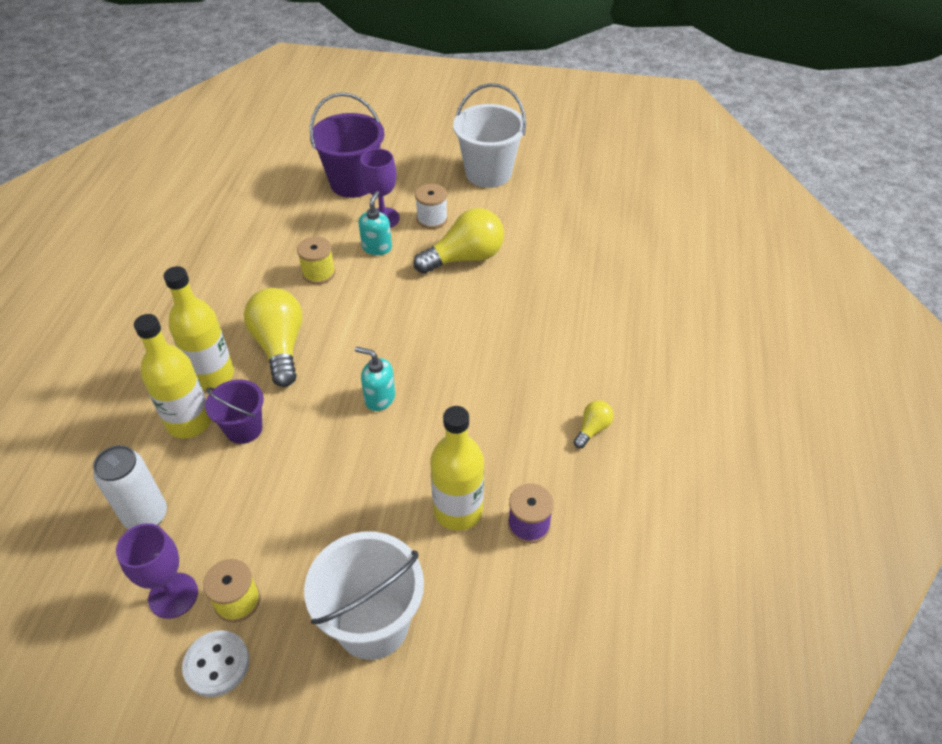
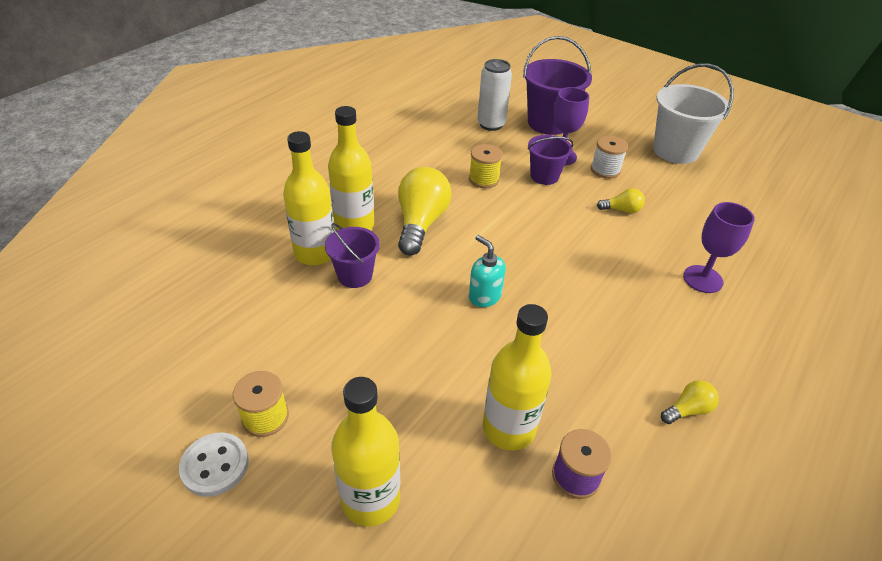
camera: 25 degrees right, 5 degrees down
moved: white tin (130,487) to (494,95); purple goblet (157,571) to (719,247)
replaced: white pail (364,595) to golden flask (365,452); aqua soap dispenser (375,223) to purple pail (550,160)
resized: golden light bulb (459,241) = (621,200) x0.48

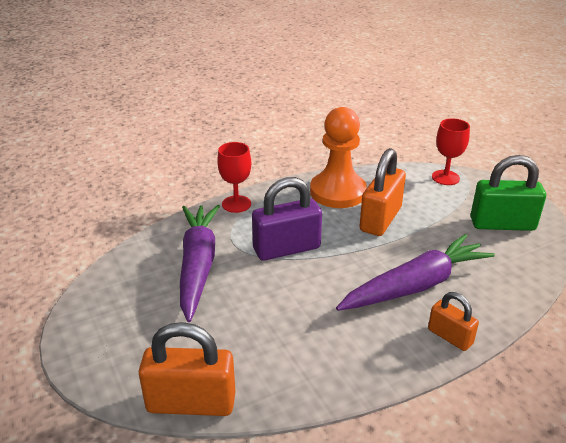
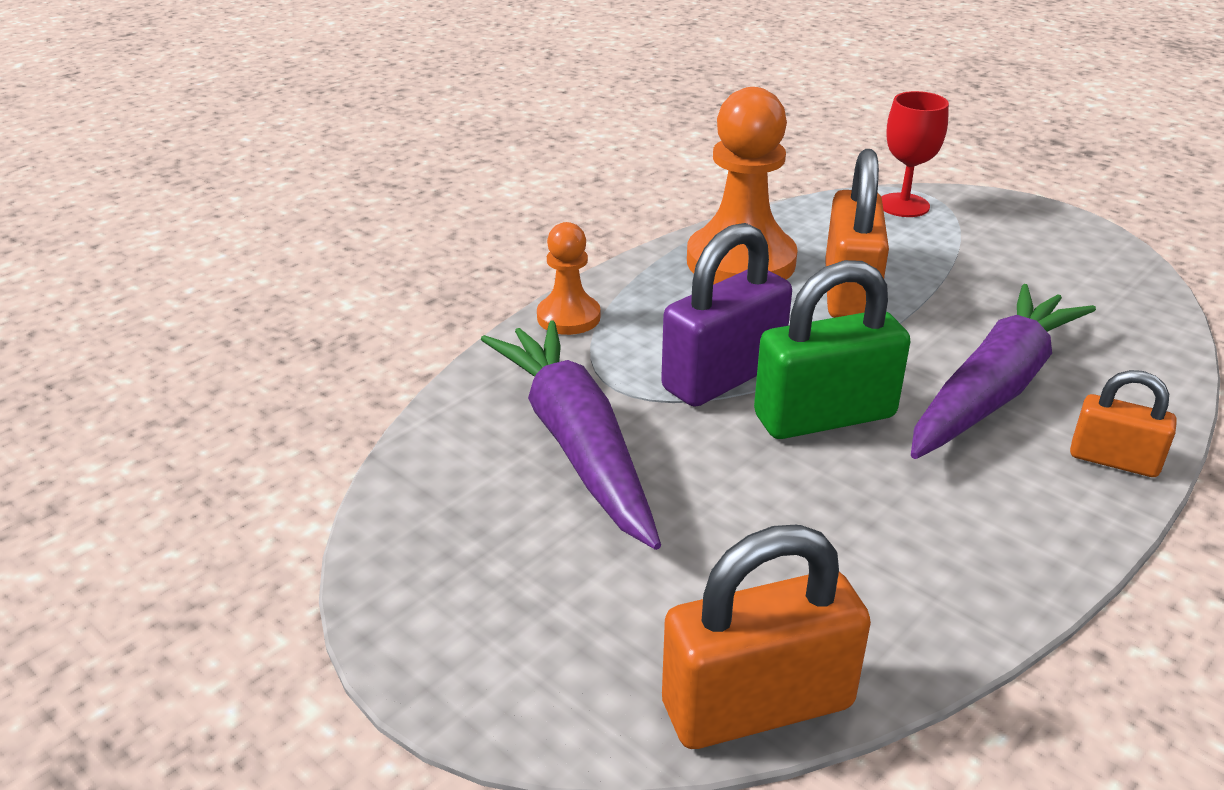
camera: 20 degrees left, 0 degrees up
moved: emerald small lock (508,193) to (832,349)
replaced: red goblet (234,177) to orange game pawn (569,278)

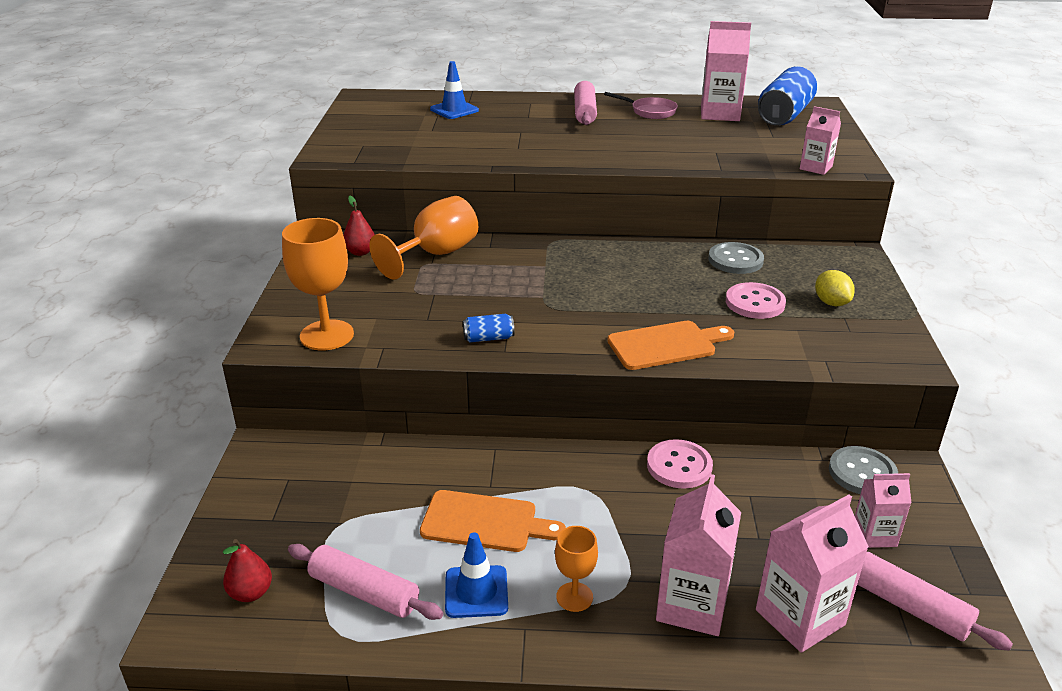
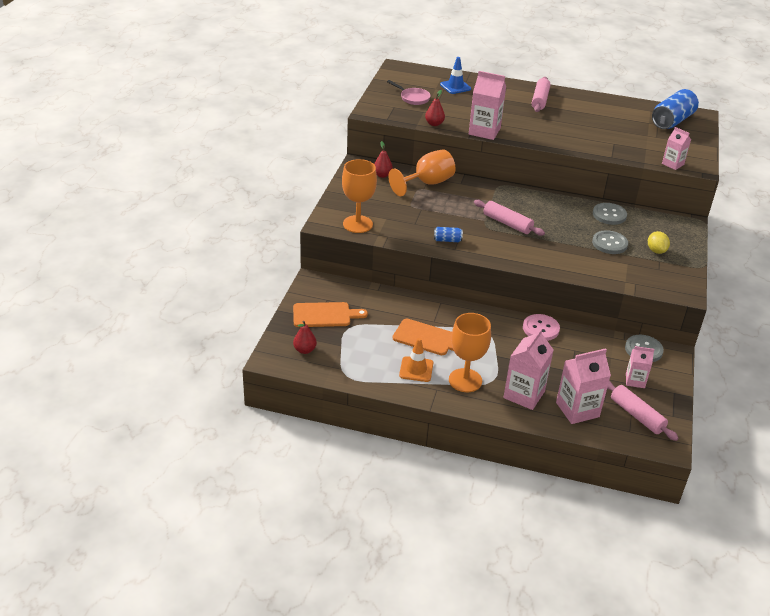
camera: 10 degrees right, 5 degrees up
added: red pear (435,108)
moved: orange chopping board (670,345) to (330,314); pink skillet (641,105) to (409,92); pink milk carton (726,71) to (487,105); pink rolling pin (365,582) to (509,218)
recoloured: blue road cone (476,575) to orange road cone (416,360); pink sewing button (756,300) to grey sewing button (610,242)
resized: orange goblet (576,569) = (470,352) x1.78

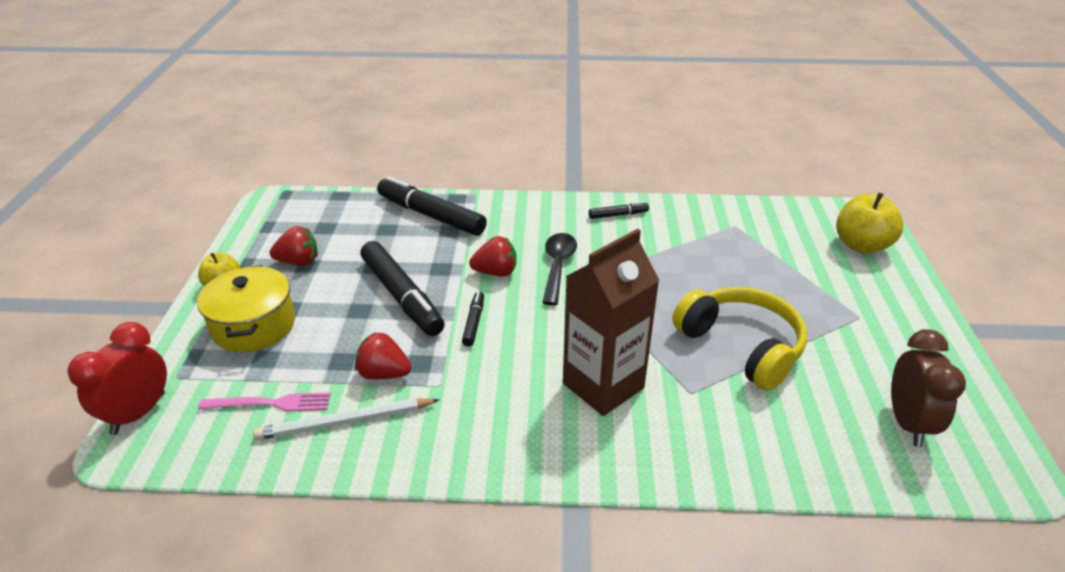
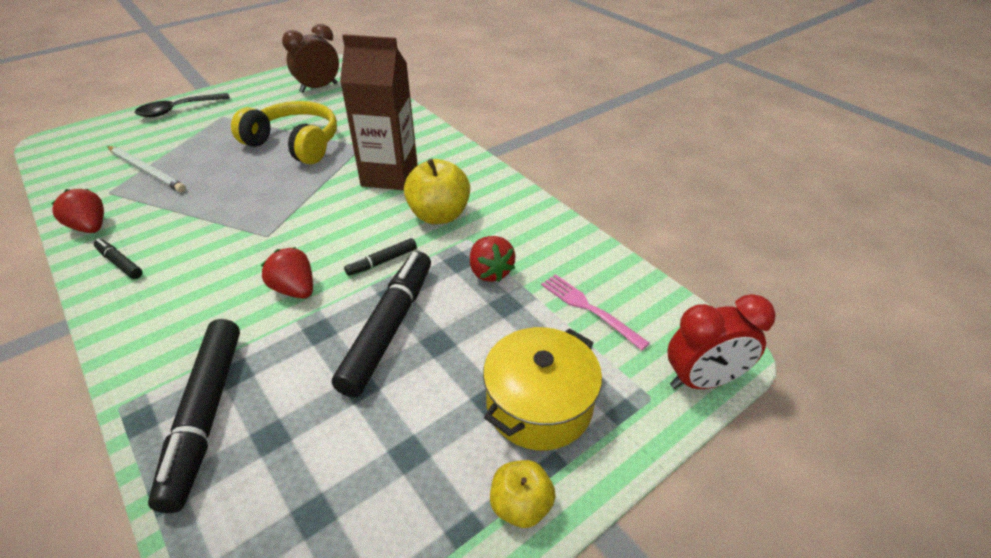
camera: 130 degrees left, 5 degrees up
moved: red berry (294,246) to (77,211); white lead pencil (346,419) to (146,169); black tablespoon (559,269) to (182,105); golden toy apple (869,223) to (437,191)
turned: golden headset (739,339) = (284,132) 105 degrees clockwise

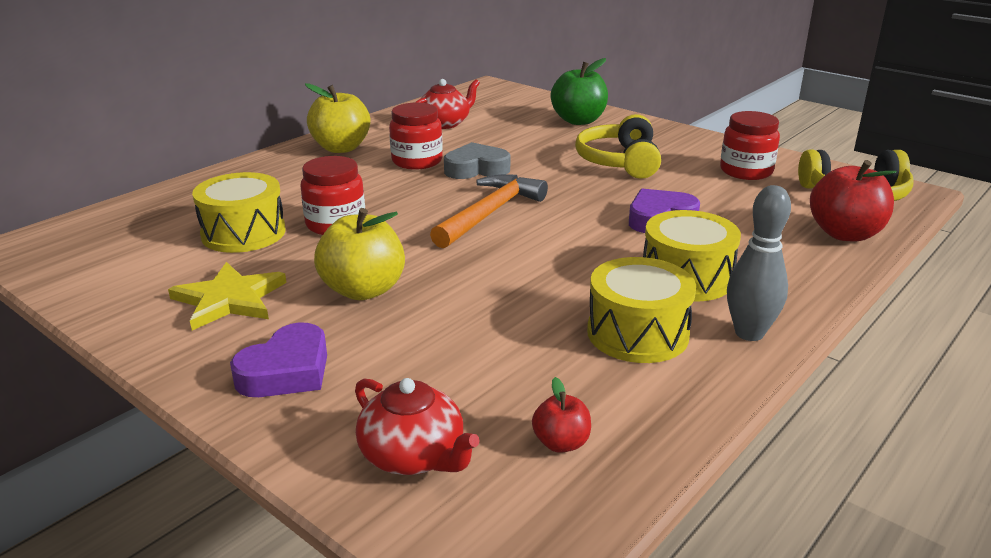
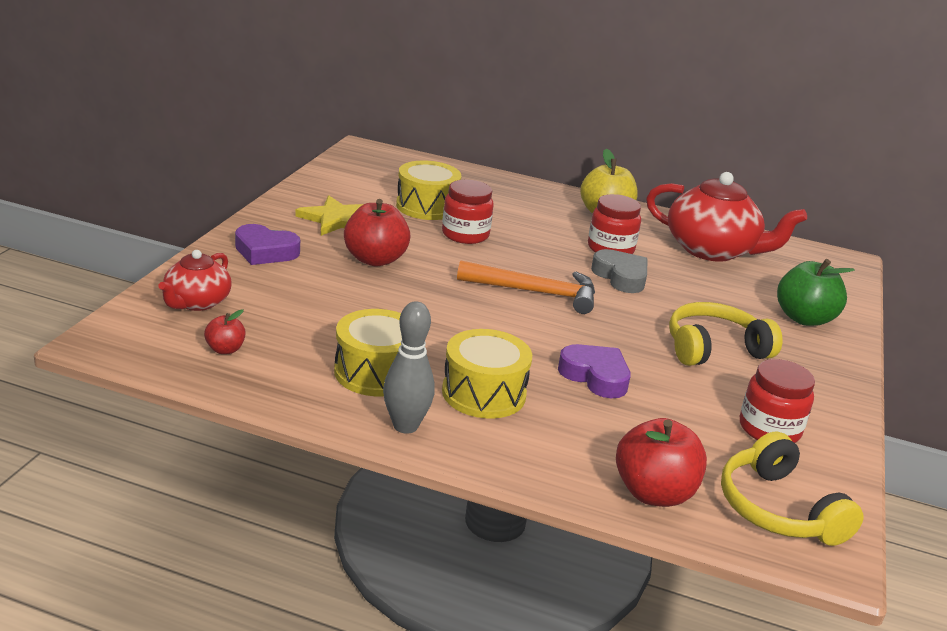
camera: 65 degrees right, 0 degrees up
recoloured: golden toy apple (359,254) to red toy apple (377,232)
resized: red tea pot (447,104) = (726,217) x1.76

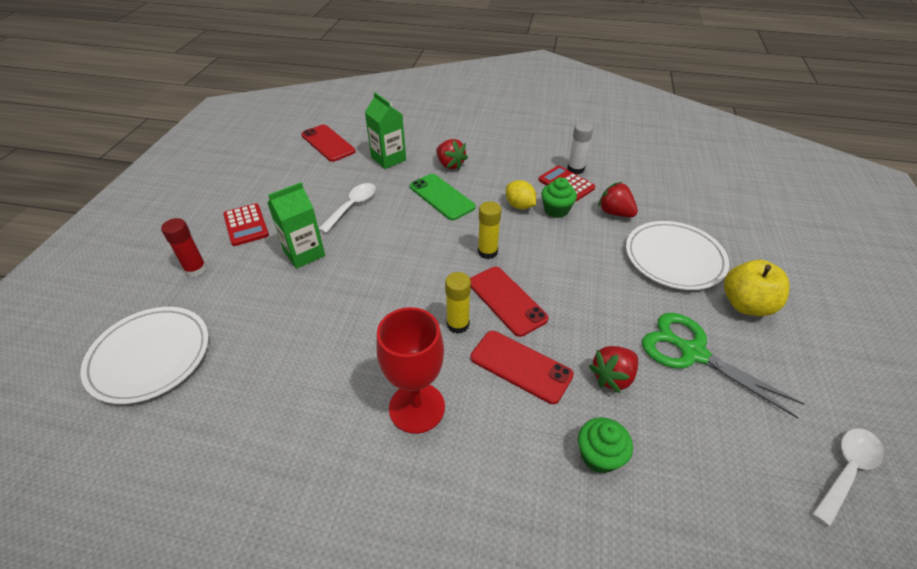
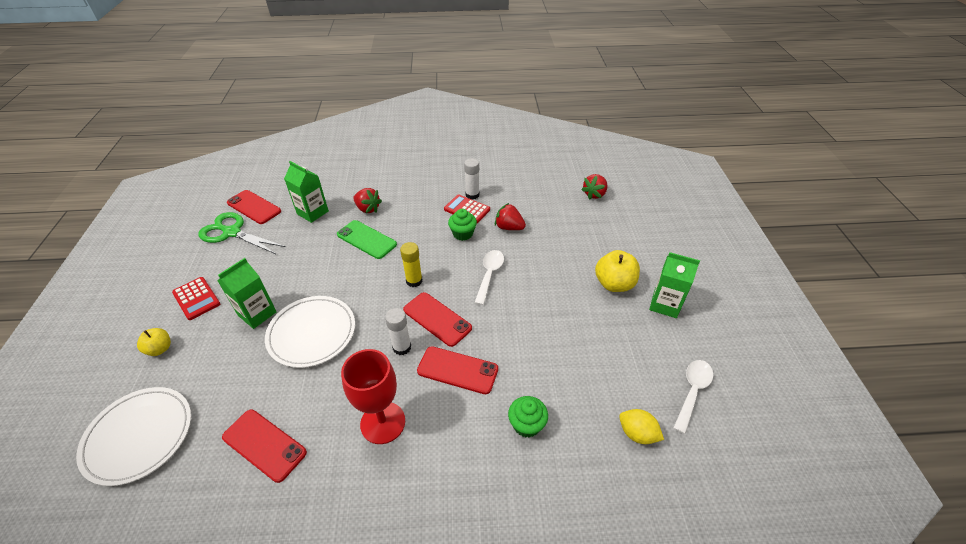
camera: 15 degrees left, 0 degrees up
added: red mobile phone (264,446); emerald milk carton (674,285)
moved: emerald pair of scissors (723,366) to (242,233); white plate (677,255) to (310,332); white tablespoon (347,208) to (489,277); red berry (613,370) to (594,187); golden toy lemon (521,194) to (641,426)
replaced: red glue stick (184,247) to golden toy apple (154,342)
recoloured: golden glue stick (458,303) to white glue stick (398,331)

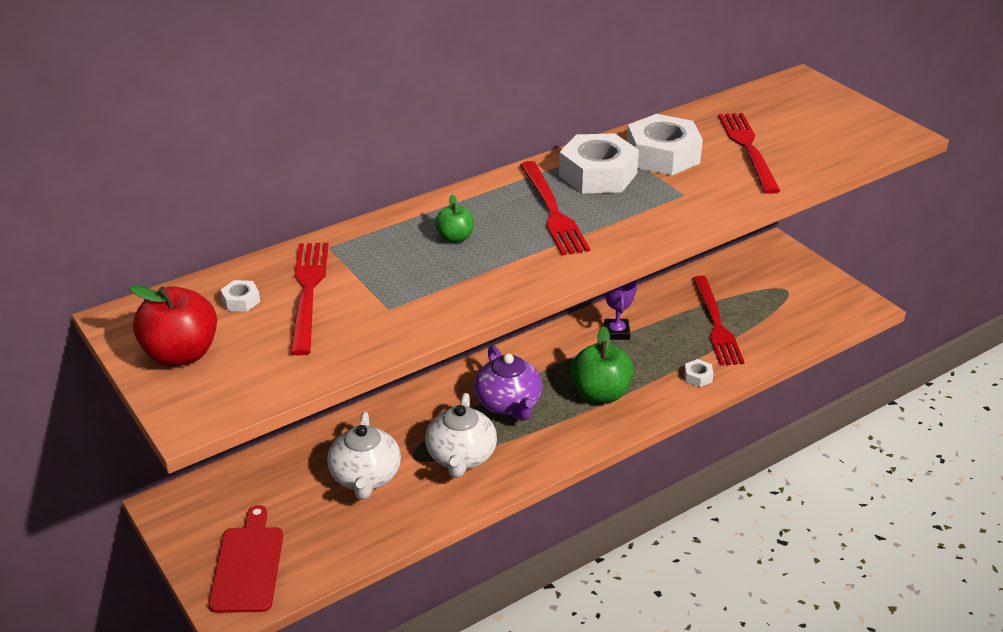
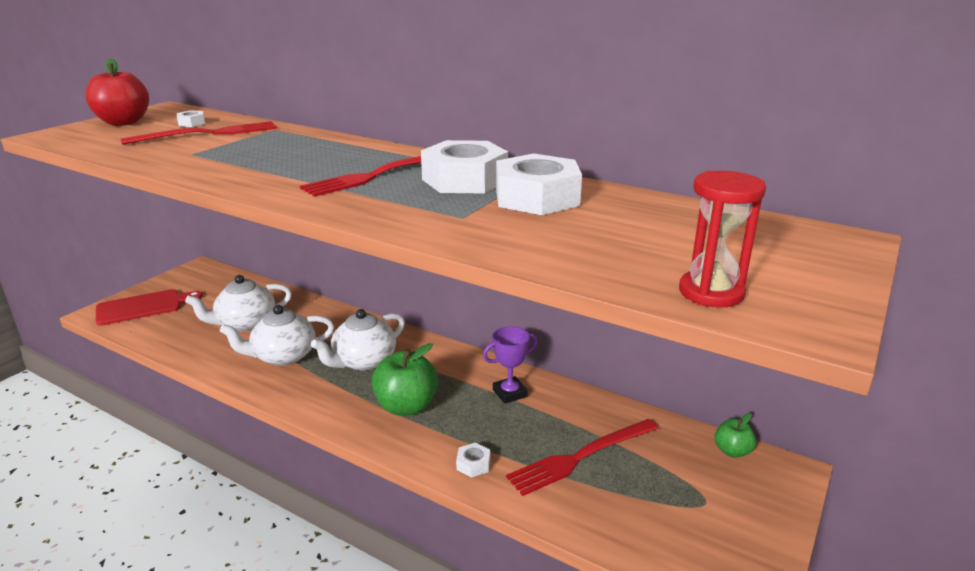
camera: 65 degrees right, 10 degrees down
removed: red table fork (749,153)
added: red sand timer (722,239)
moved: emerald toy apple (454,219) to (735,435)
recoloured: purple tea pot (508,383) to white tea pot (358,340)

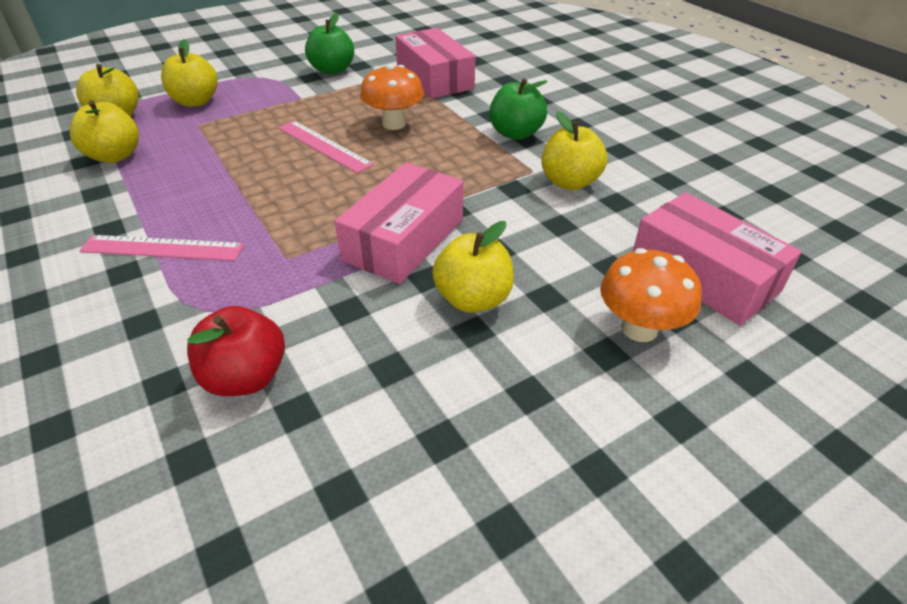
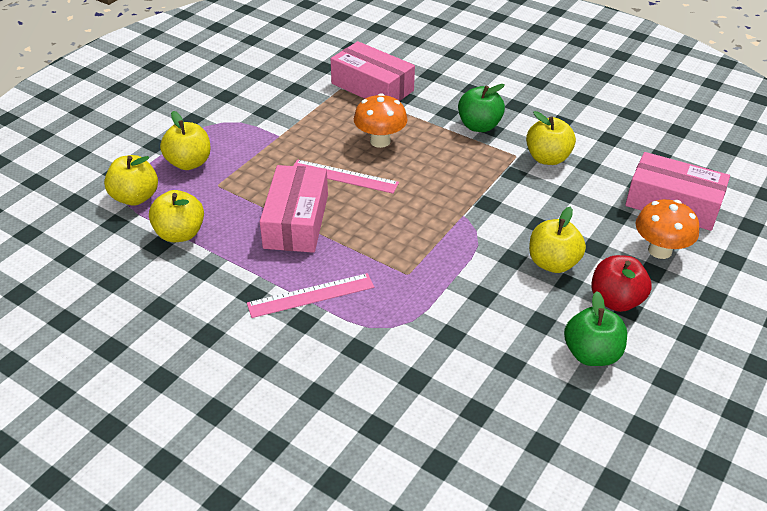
camera: 25 degrees left, 0 degrees up
moved: pink box (399,223) to (294,209); emerald toy apple (329,44) to (595,328); red toy apple (236,351) to (621,283)

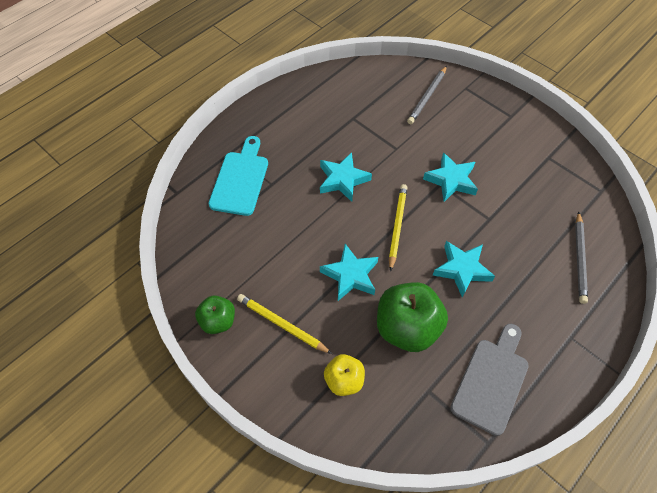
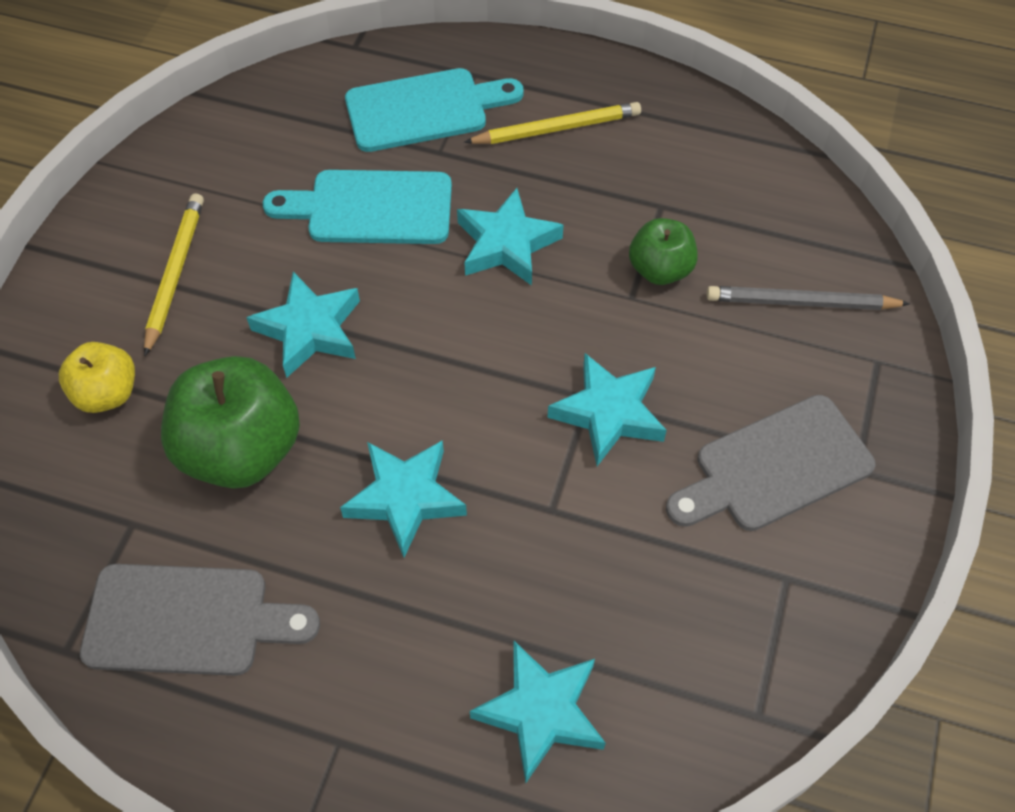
camera: 65 degrees right, 0 degrees up
added: aqua chopping board (357,207); grey chopping board (770,463)
moved: golden lead pencil (398,228) to (552,123); emerald toy apple (215,314) to (663,251)
replaced: grey lead pencil (581,258) to aqua five-pointed star (538,712)

